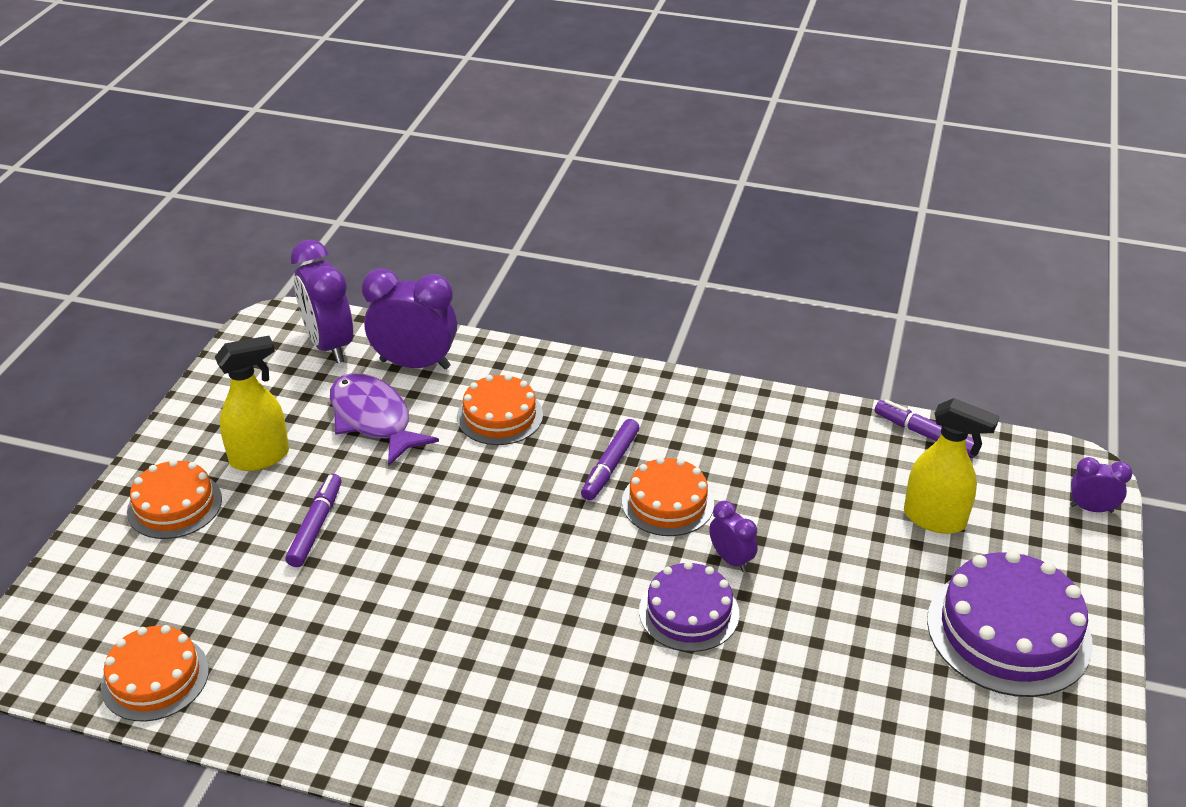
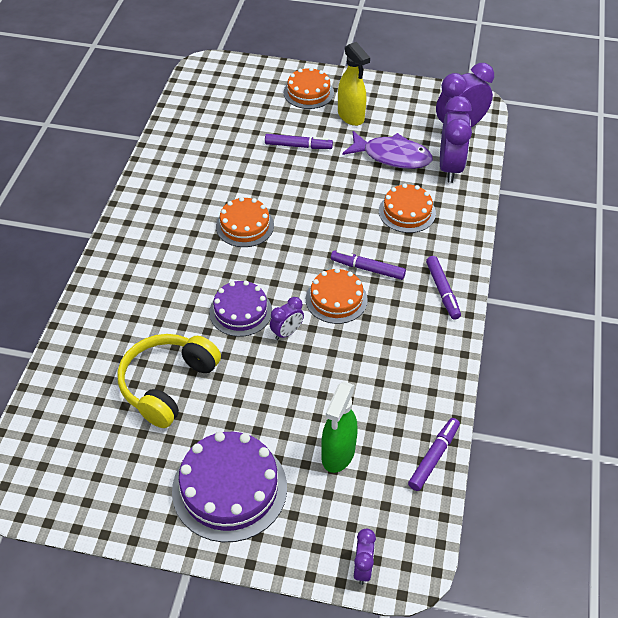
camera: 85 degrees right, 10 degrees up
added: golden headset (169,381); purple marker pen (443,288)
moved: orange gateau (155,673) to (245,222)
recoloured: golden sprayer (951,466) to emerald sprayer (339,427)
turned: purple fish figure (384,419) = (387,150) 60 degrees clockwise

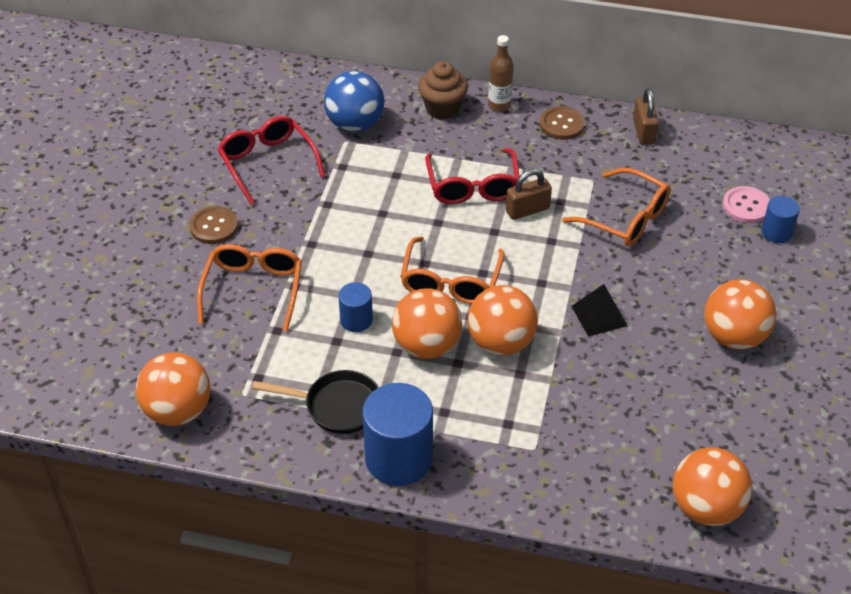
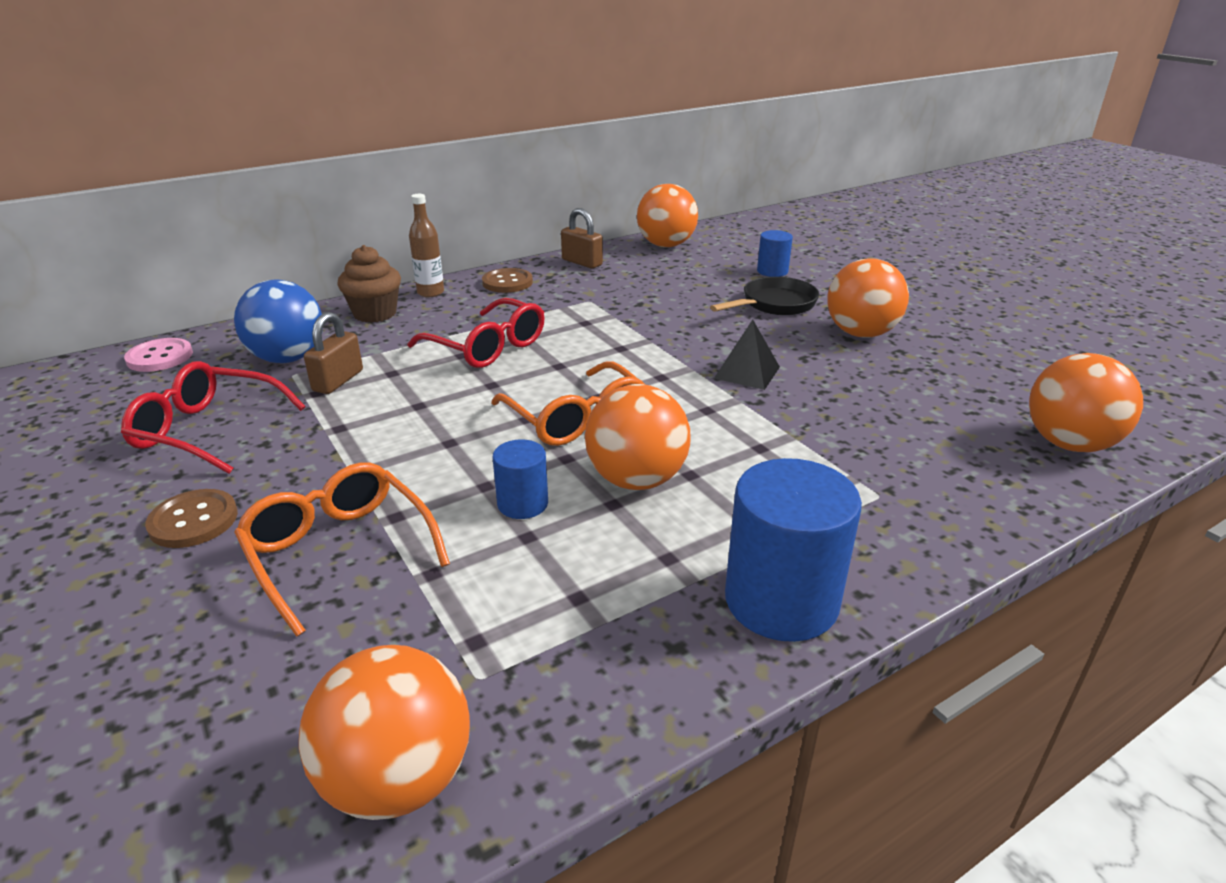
camera: 45 degrees left, 15 degrees down
removed: orange eyeglasses (616,207)
moved: pink sewing button (746,204) to (158,355); brown small lock (529,194) to (333,353); orange ball (502,320) to (667,215); black skillet (315,402) to (764,296)

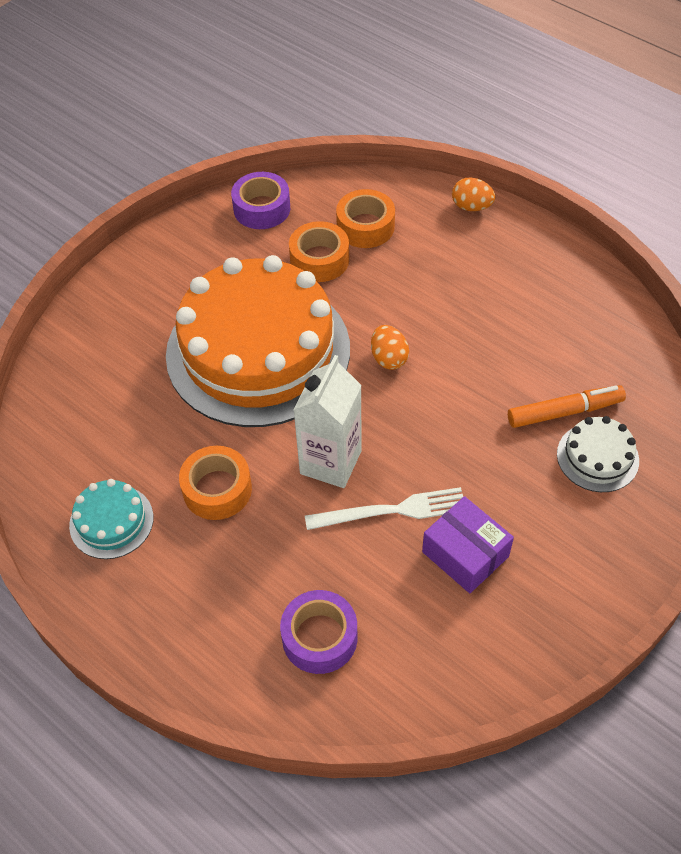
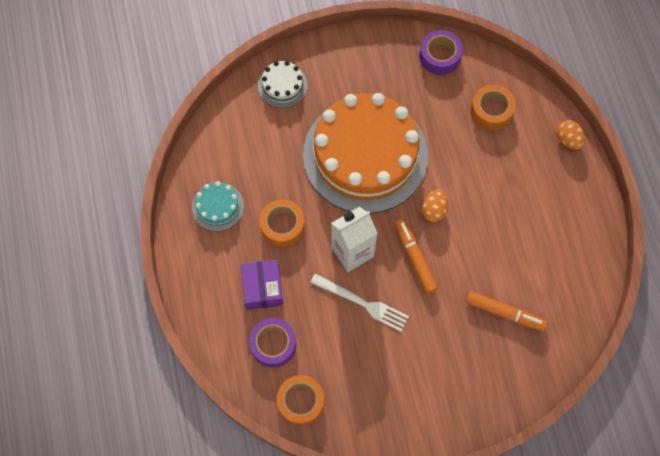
camera: 35 degrees right, 15 degrees up
added: orange marker pen (416,256)
moved: purple box (468,544) to (262,285); white gateau (598,454) to (283,84); orange roll of tape (319,251) to (300,400)

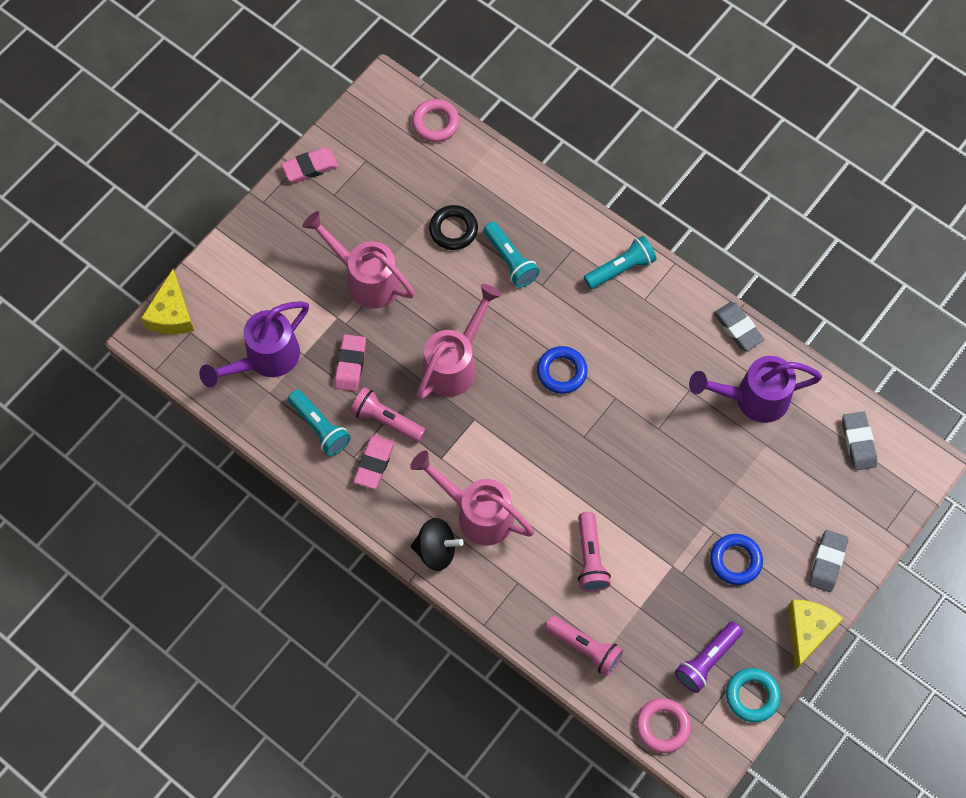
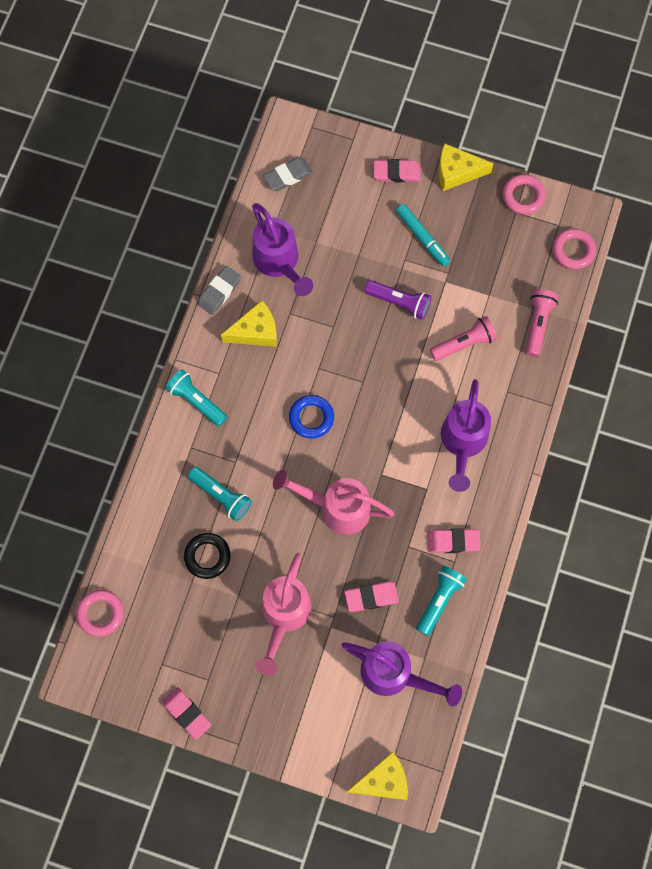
camera: 110 degrees left, 5 degrees up
removed: pink pocket torch (388,414); black whirligig (437,544)
added: golden cheese wedge (249,323)
moved: purple pocket torch (709,657) to (398,300)
replaced: blue ring (736,559) to aqua marker pen (423,235)
recoloured: grey eraser (828,561) to pink eraser (397,170); pink sprinkling can (472,497) to purple sprinkling can (466,435); aqua ring (753,695) to pink ring (524,194)
turned: aqua pocket torch (512,255) = (220,494) 90 degrees clockwise

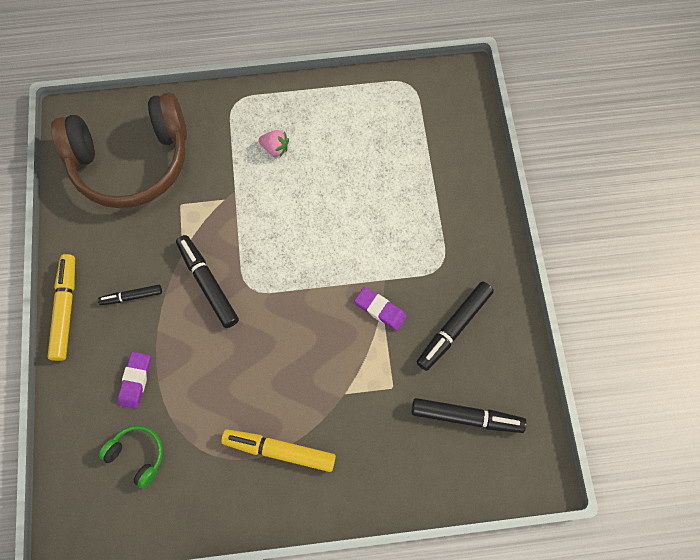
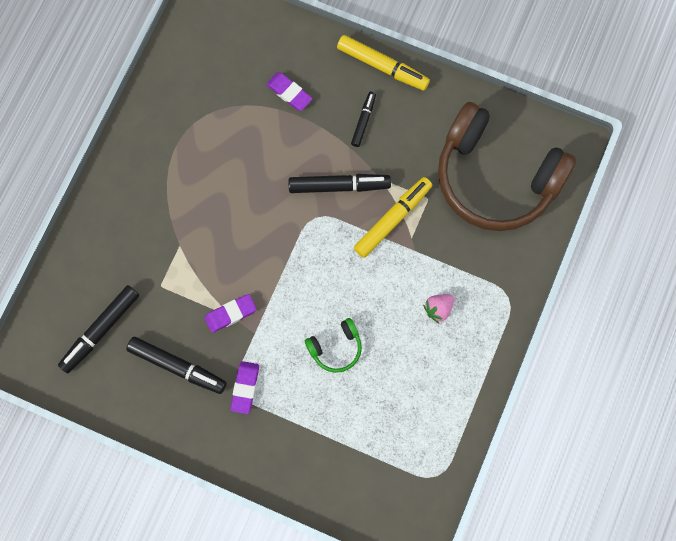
camera: 120 degrees right, 5 degrees up
added: purple eraser (244,387)
moved: emerald headset (130,457) to (333,345); golden marker pen (278,450) to (393,217)
turned: black marker pen (455,326) = (176,365) 135 degrees clockwise; brown headset (119,150) = (507,166) 75 degrees counterclockwise

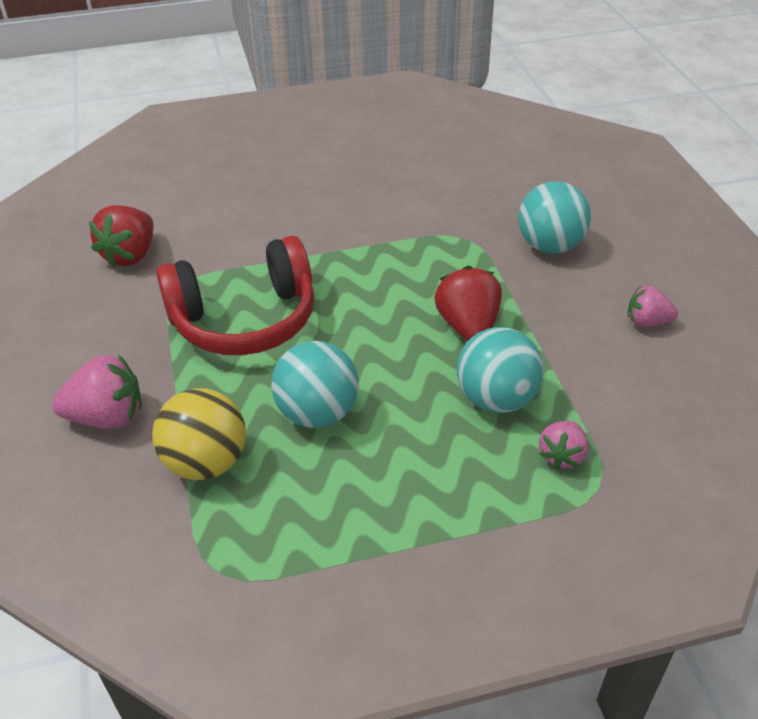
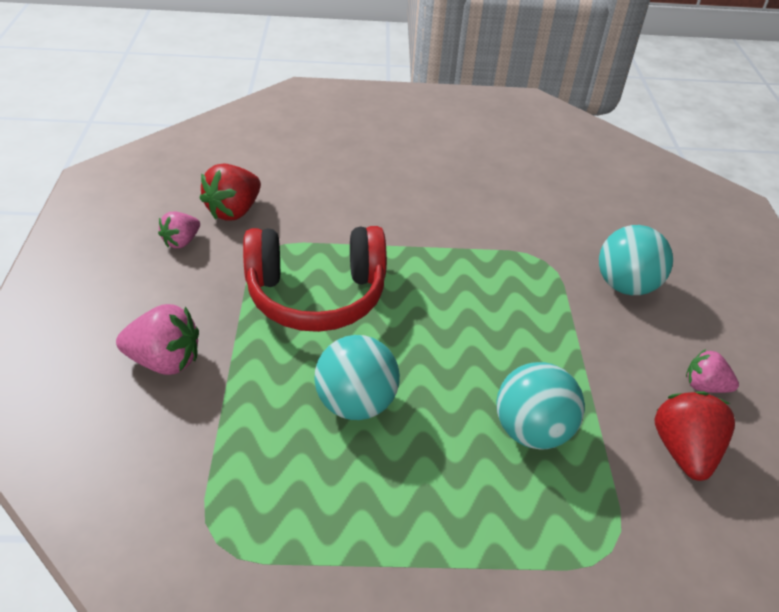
camera: 10 degrees right, 0 degrees up
removed: golden ball (199,434)
moved: pink berry (564,445) to (179,230); red berry (468,303) to (695,436)

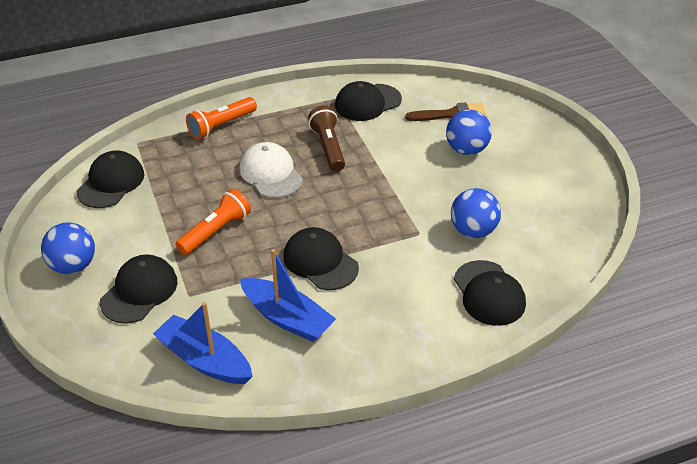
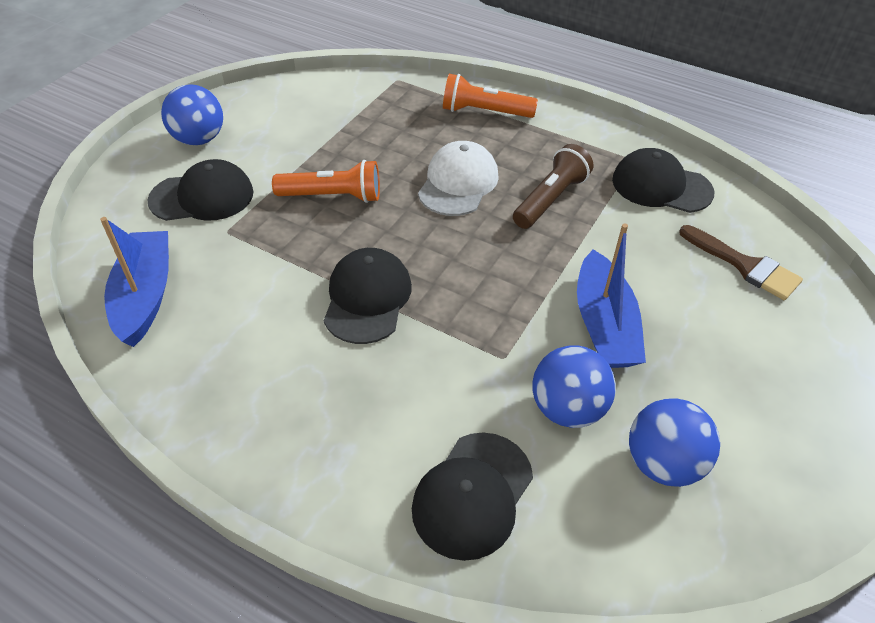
camera: 50 degrees right, 5 degrees up
removed: black cap (110,179)
moved: blue toy boat (288,295) to (611,295); blue ball (469,132) to (674,442)

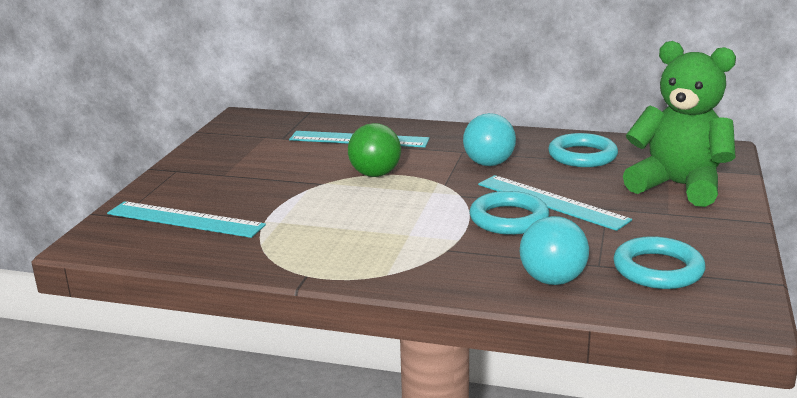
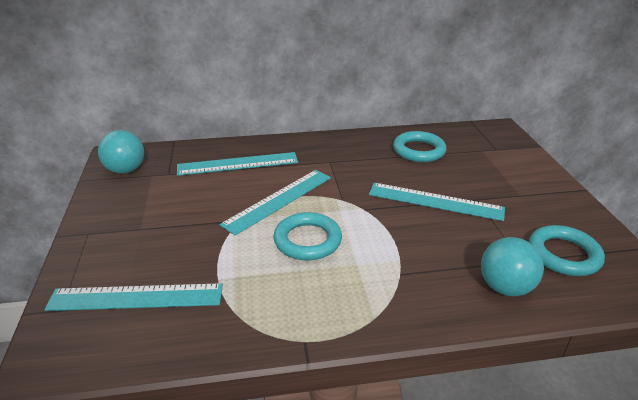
camera: 25 degrees left, 10 degrees up
removed: emerald stuffed bear (679,124)
moved: aqua ball (489,139) to (121,152); aqua ring (509,213) to (307,236)
replaced: emerald ball (374,150) to aqua straightedge (275,203)

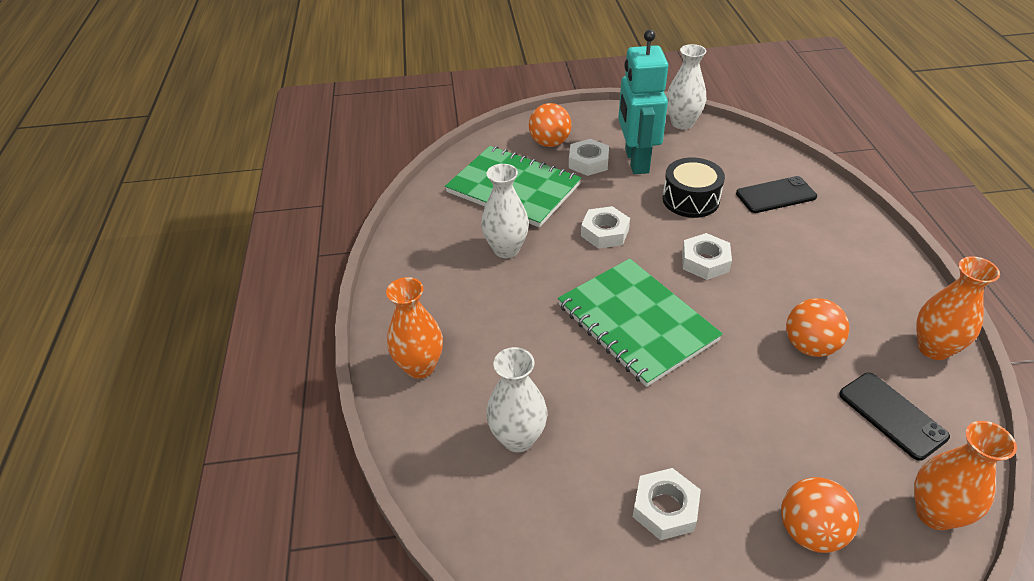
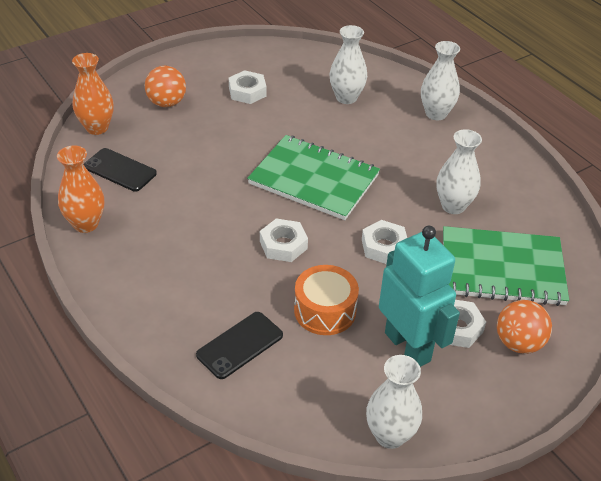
camera: 150 degrees right, 0 degrees up
removed: orange ball (817,327)
recoloured: black toy drum (693,187) to orange toy drum (326,300); orange vase (414,328) to white vase (440,80)

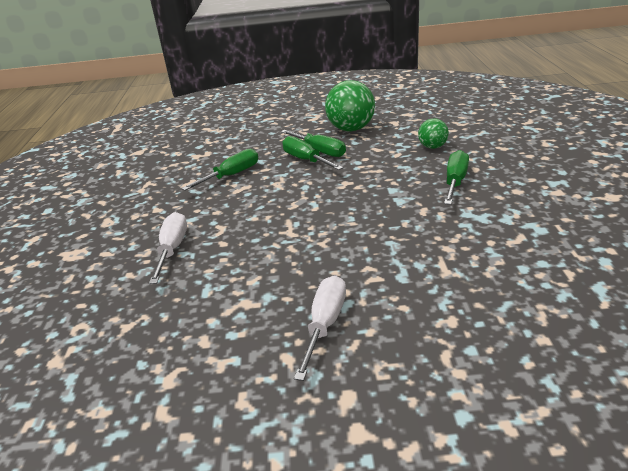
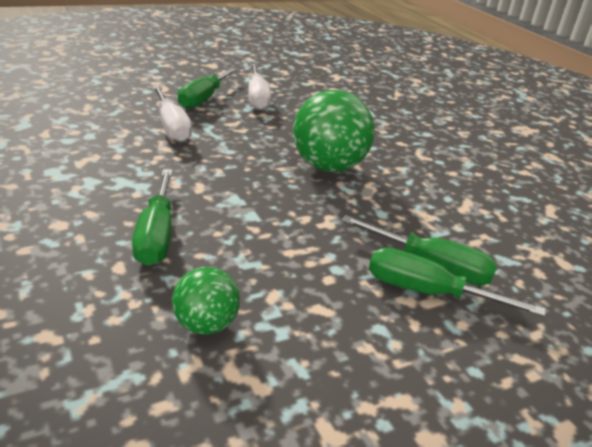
camera: 150 degrees right, 0 degrees up
moved: white screwdriver (168,248) to (172,114); emerald screwdriver (219,170) to (208,88); emerald ball (350,105) to (334,131)

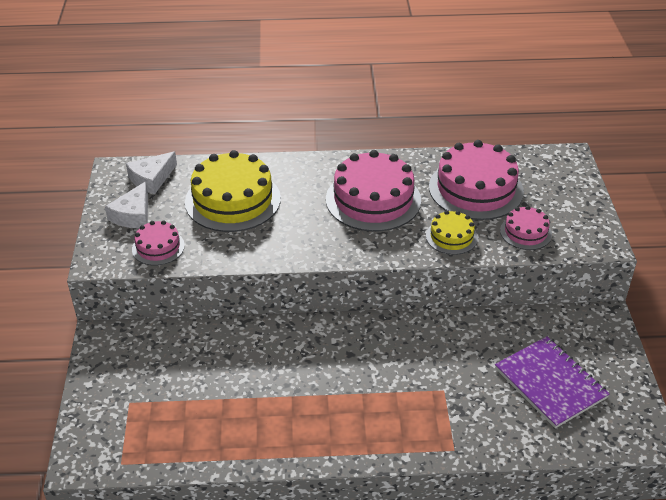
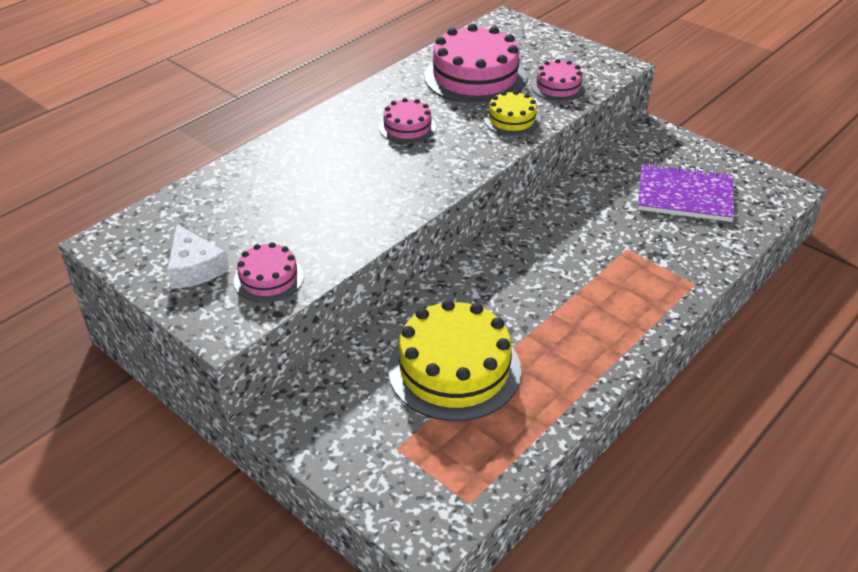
camera: 45 degrees left, 0 degrees up
removed: white cheese wedge (151,172)
moved: golden gateau (233,191) to (454,360)
resized: pink gateau (373,191) = (407,121) x0.52

